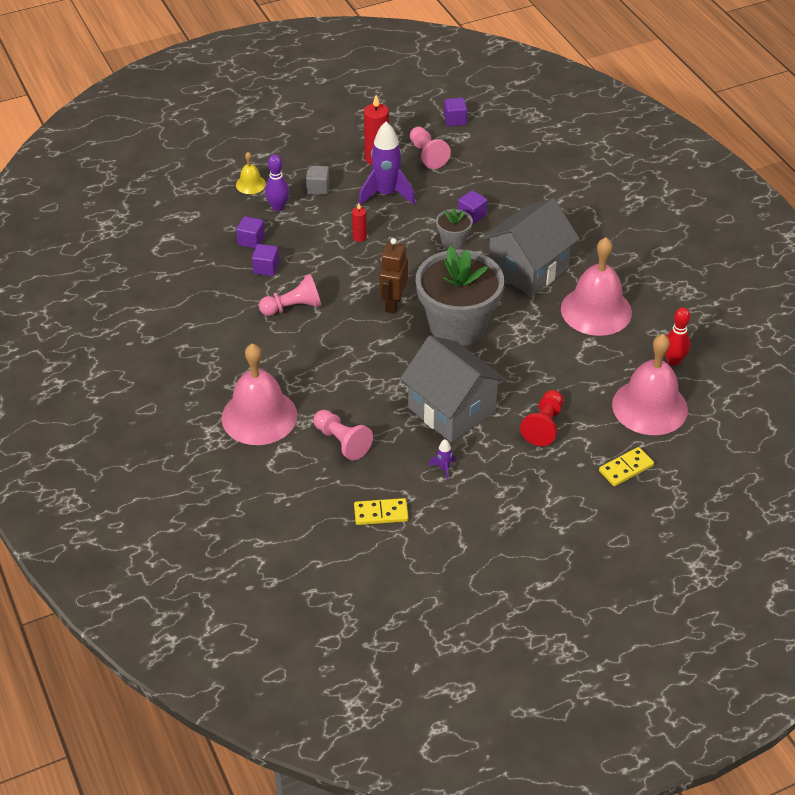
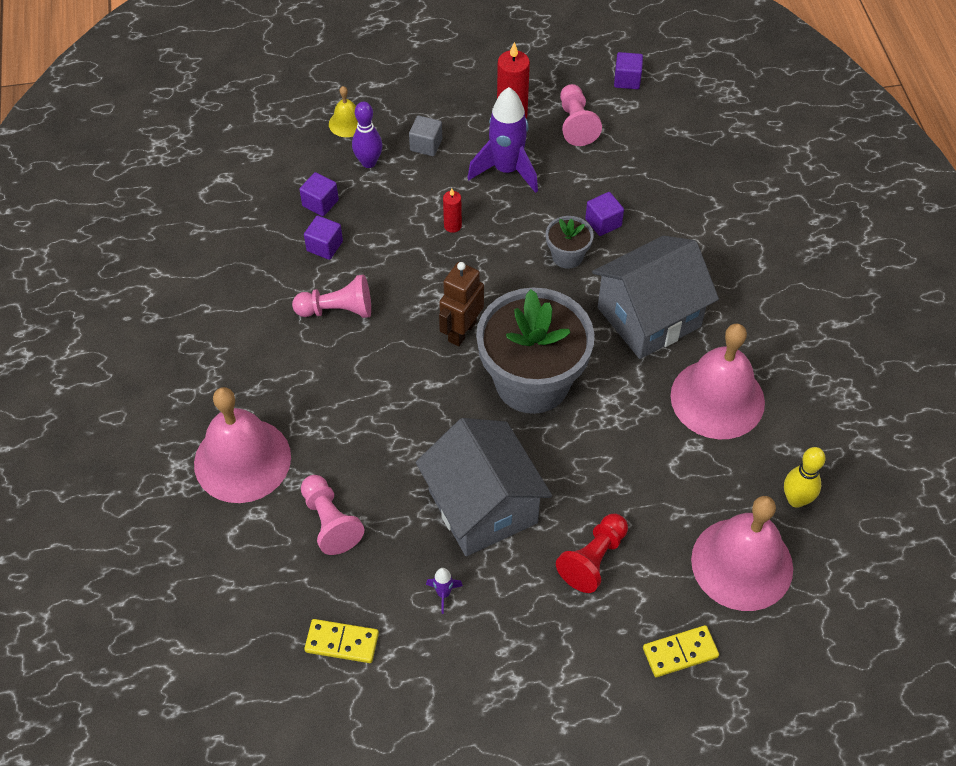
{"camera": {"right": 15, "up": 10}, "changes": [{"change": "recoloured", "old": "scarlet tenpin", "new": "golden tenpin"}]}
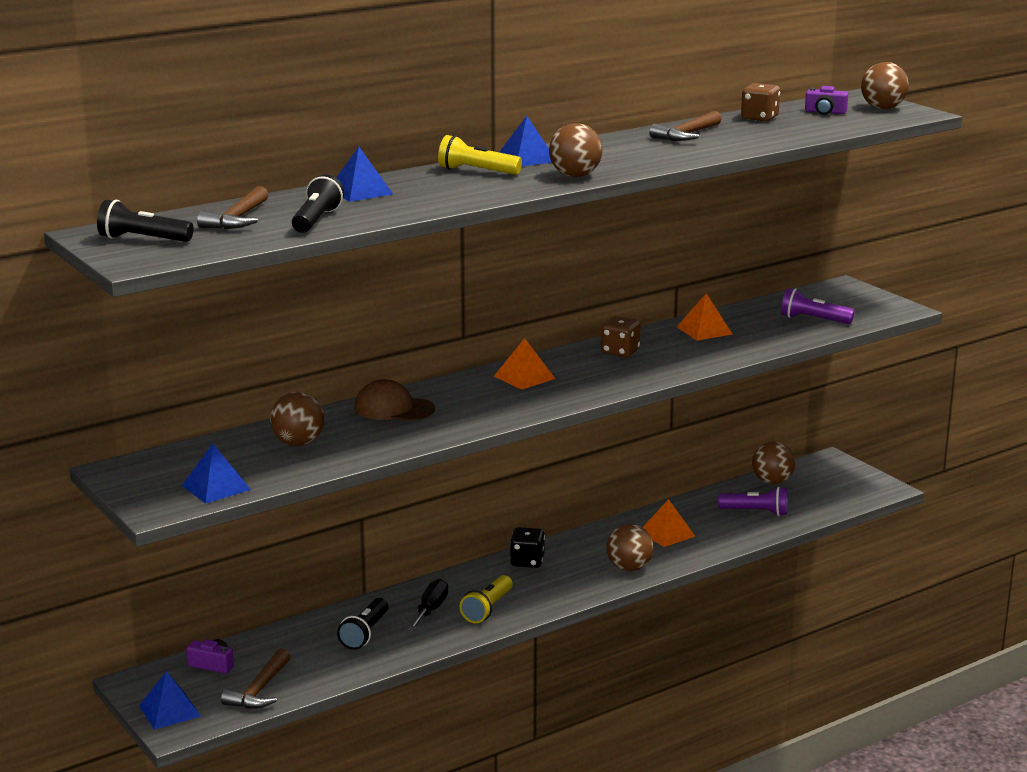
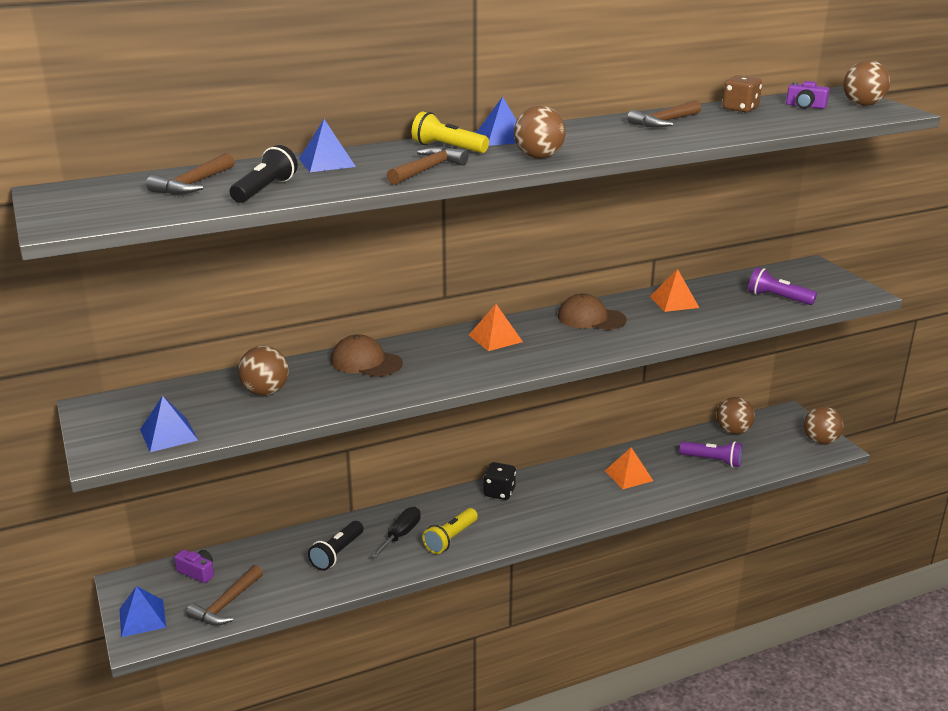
{"camera": {"right": 10, "up": 5}, "changes": [{"change": "removed", "old": "ebony flashlight (1st from left)"}, {"change": "added", "new": "russet carpenter's hammer (3rd from left)"}, {"change": "moved", "old": "russet ball (3rd from left in the first image)", "new": "russet ball (4th from left)"}, {"change": "replaced", "old": "russet die (1st from left)", "new": "russet cap (2nd from left)"}]}
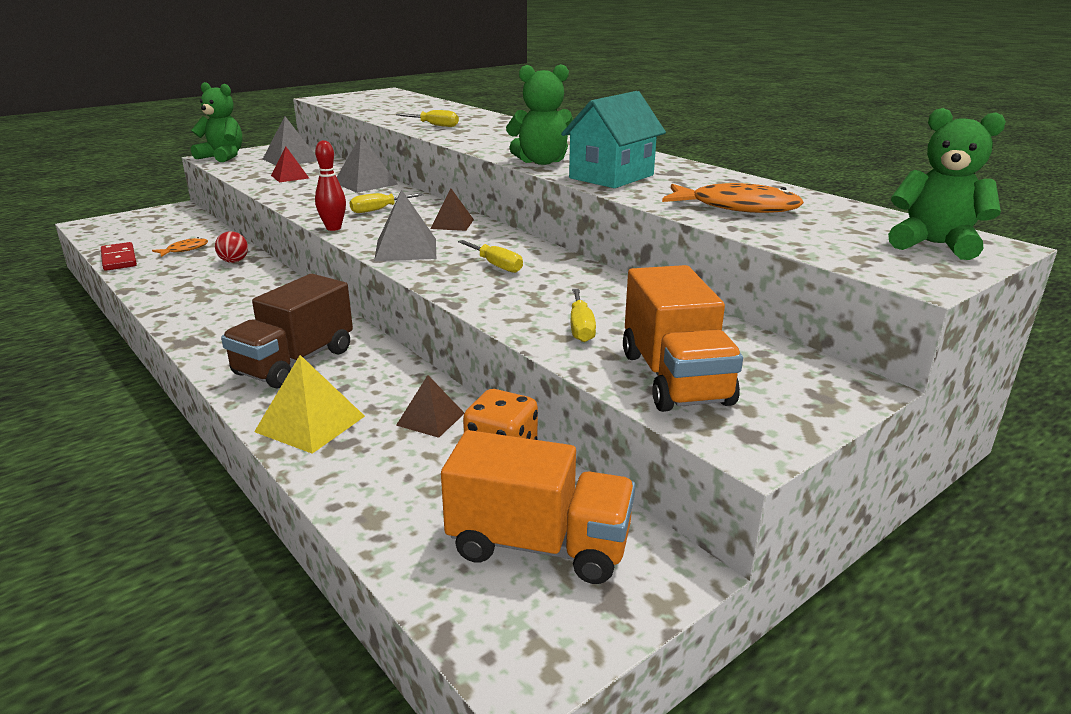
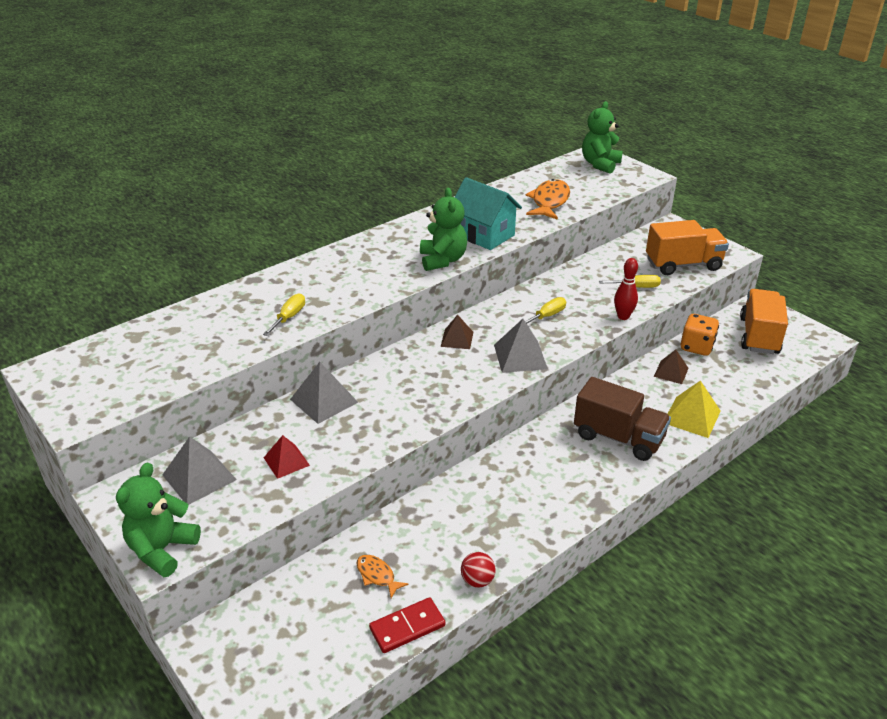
{"camera": {"right": -90, "up": 10}, "changes": [{"change": "removed", "old": "golden screwdriver (1st from left)"}, {"change": "moved", "old": "scarlet ball"}, {"change": "moved", "old": "scarlet tenpin"}]}
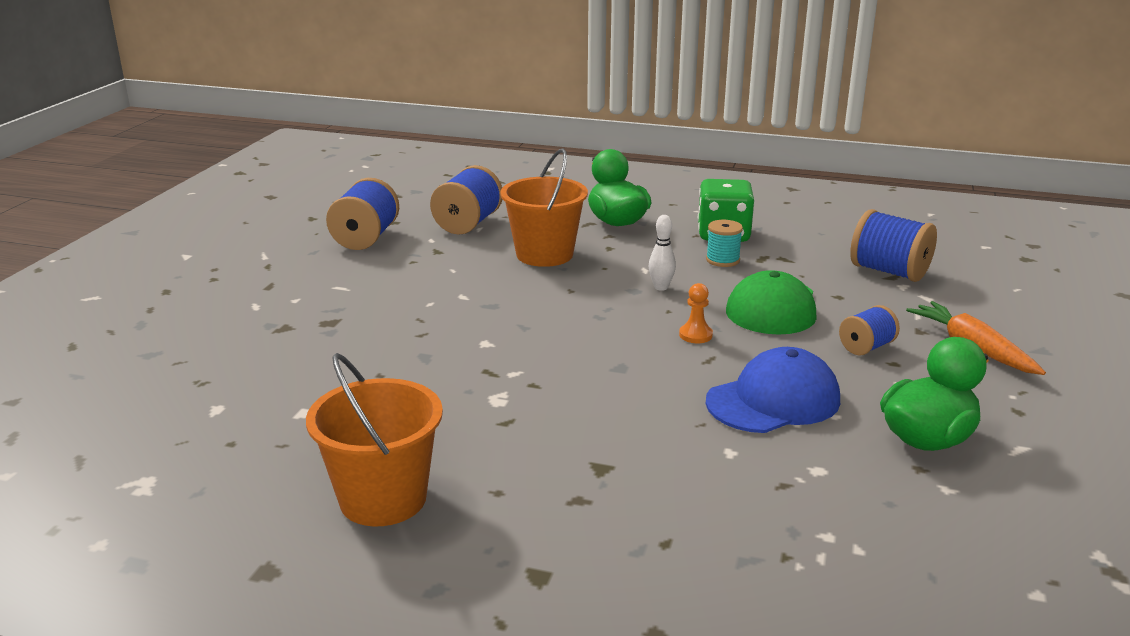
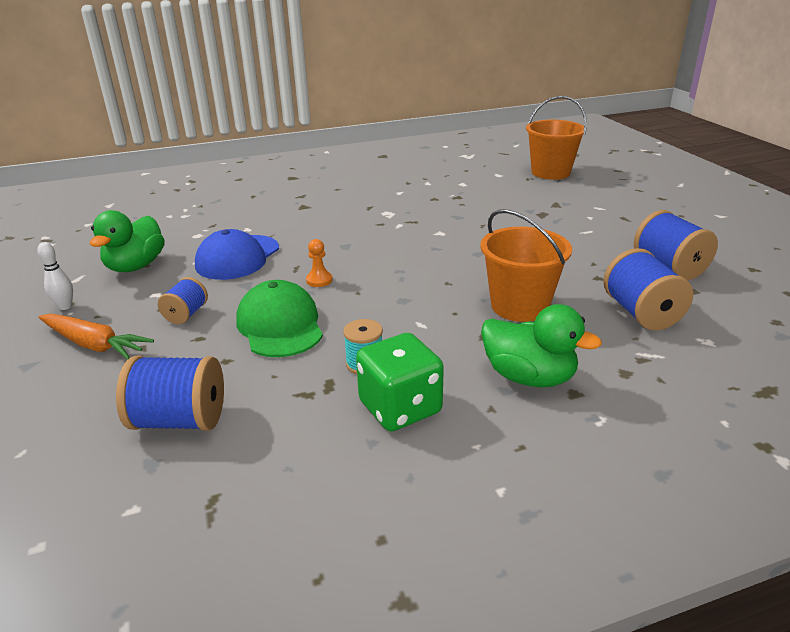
{"camera": {"right": 145, "up": 5}, "changes": [{"change": "moved", "old": "orange-coloured sand bucket (1st from left in the first image)", "new": "orange-coloured sand bucket (2nd from left)"}, {"change": "moved", "old": "snow-white tenpin"}]}
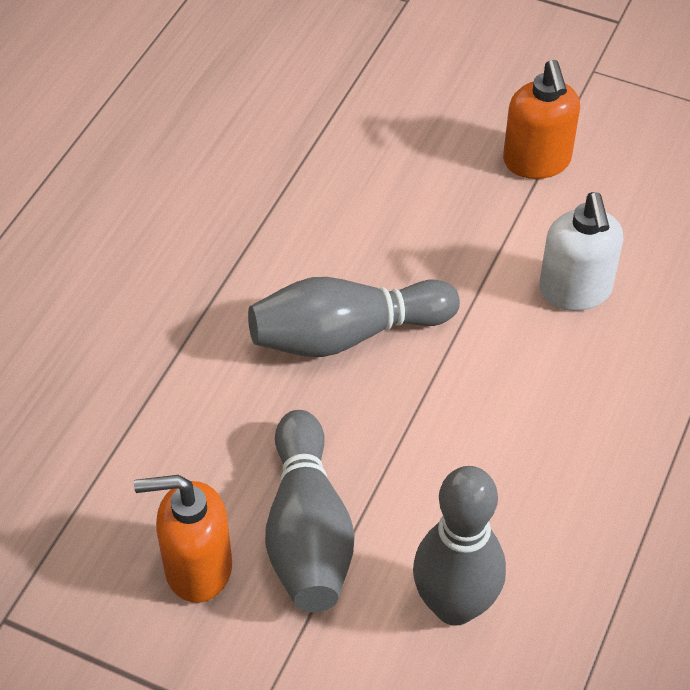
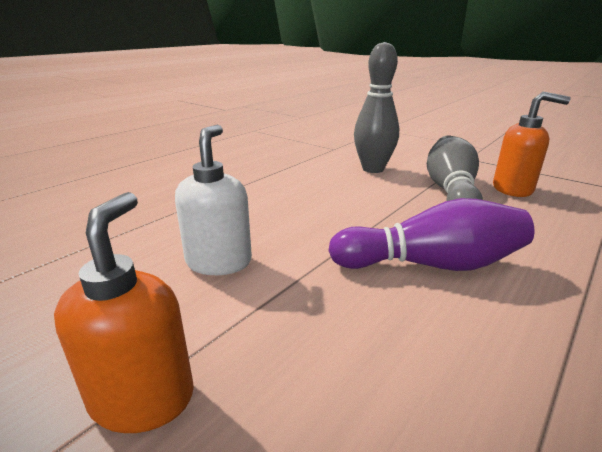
{"camera": {"right": -165, "up": -25}, "changes": [{"change": "recoloured", "old": "grey tenpin (2nd from left)", "new": "violet tenpin"}]}
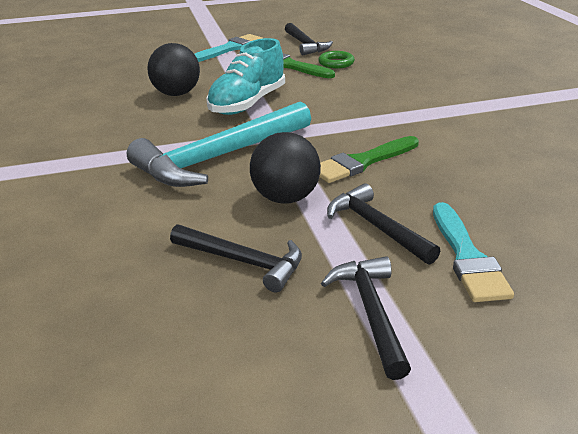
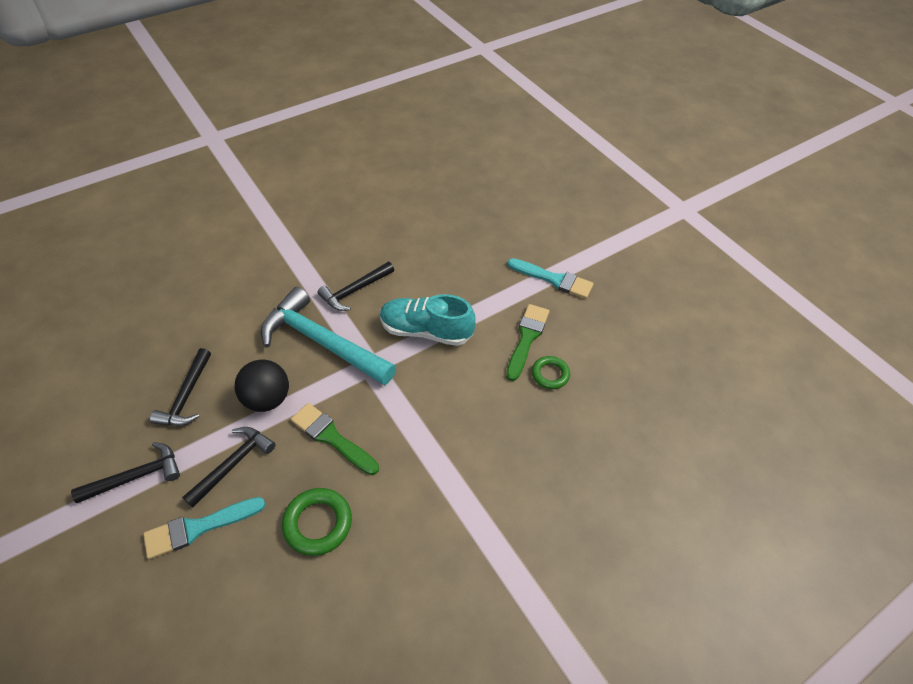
{"camera": {"right": 70, "up": 20}, "changes": [{"change": "removed", "old": "ebony ball (1st from left)"}, {"change": "added", "new": "emerald torus (1st from left)"}, {"change": "moved", "old": "ebony carpenter's hammer (2nd from left in the first image)", "new": "ebony carpenter's hammer (4th from left)"}]}
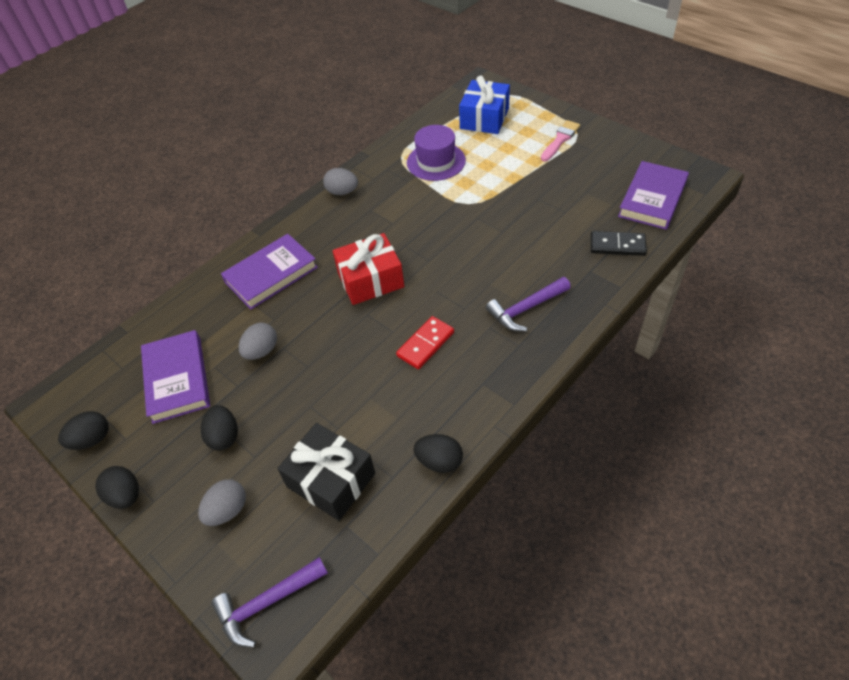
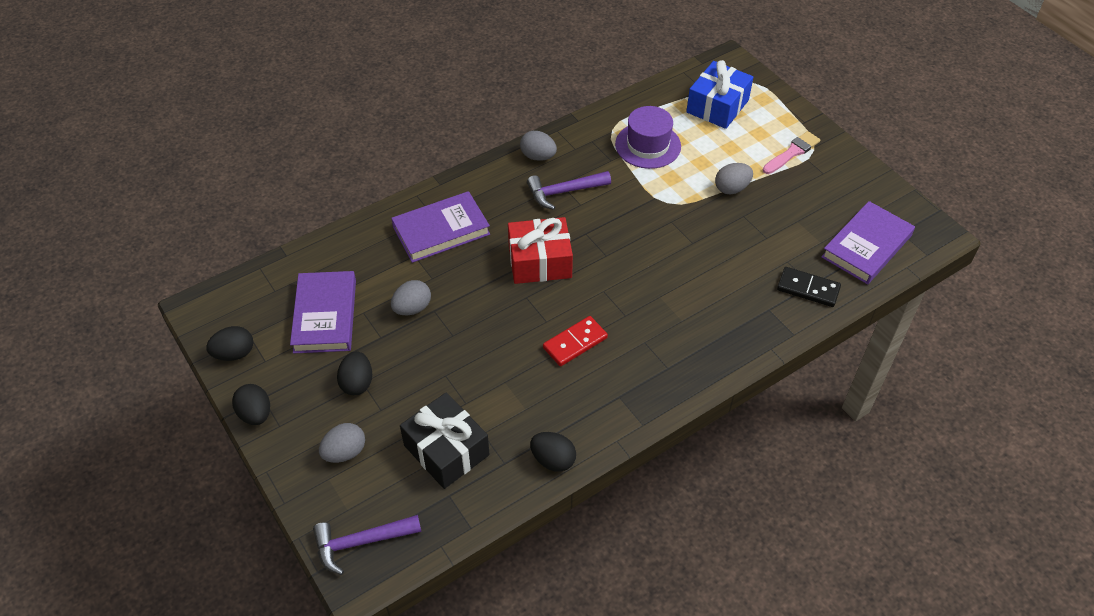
{"camera": {"right": 10, "up": 0}, "changes": [{"change": "added", "new": "grey egg (4th from left)"}, {"change": "moved", "old": "violet carpenter's hammer (2nd from left)"}]}
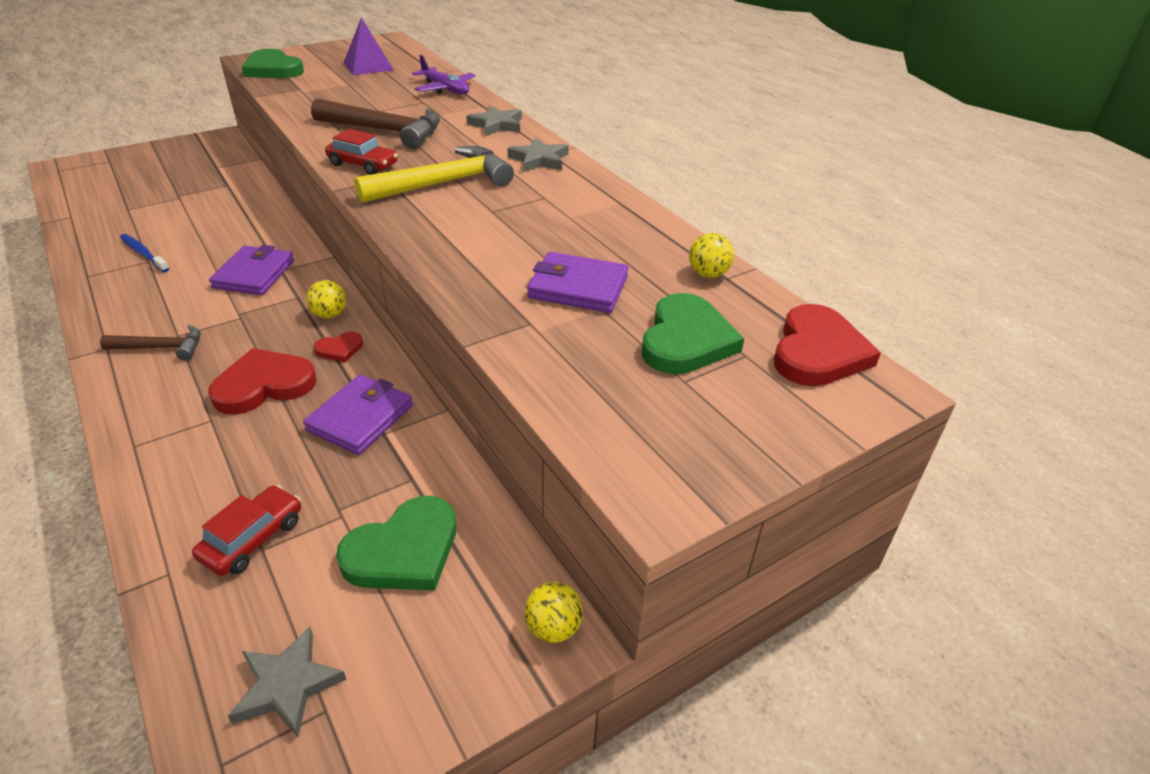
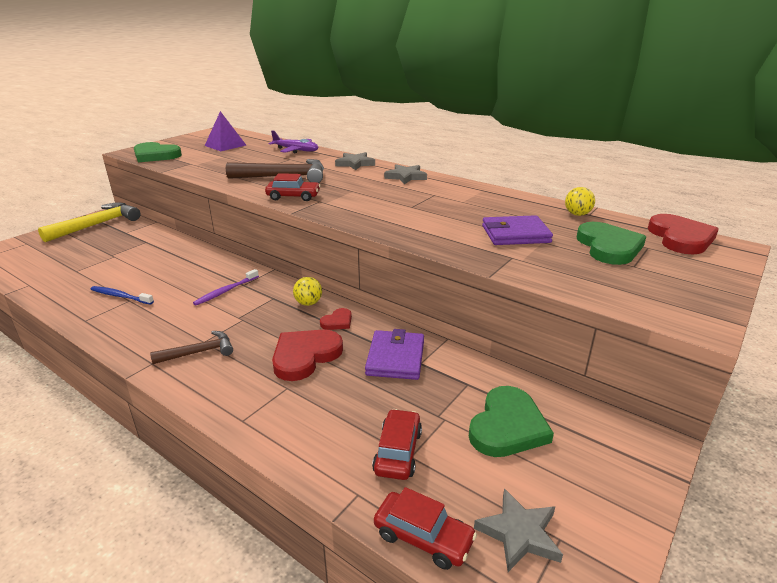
{"camera": {"right": -20, "up": -10}, "changes": [{"change": "removed", "old": "golden ball (2nd from left)"}, {"change": "added", "new": "scarlet toy car (3rd from left)"}, {"change": "moved", "old": "golden carpenter's hammer"}, {"change": "replaced", "old": "violet wallet (1st from left)", "new": "violet toothbrush"}]}
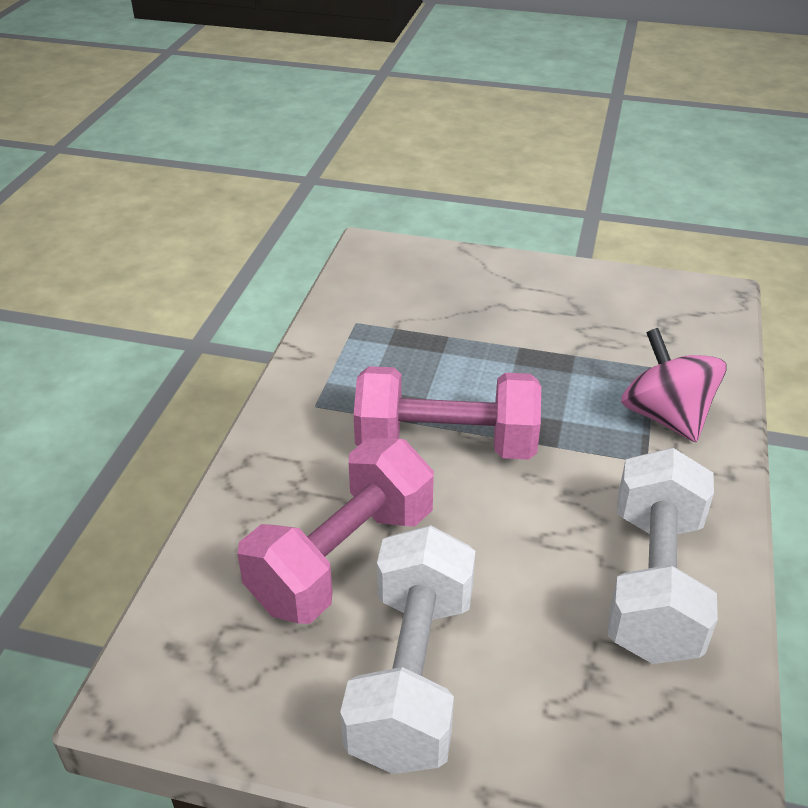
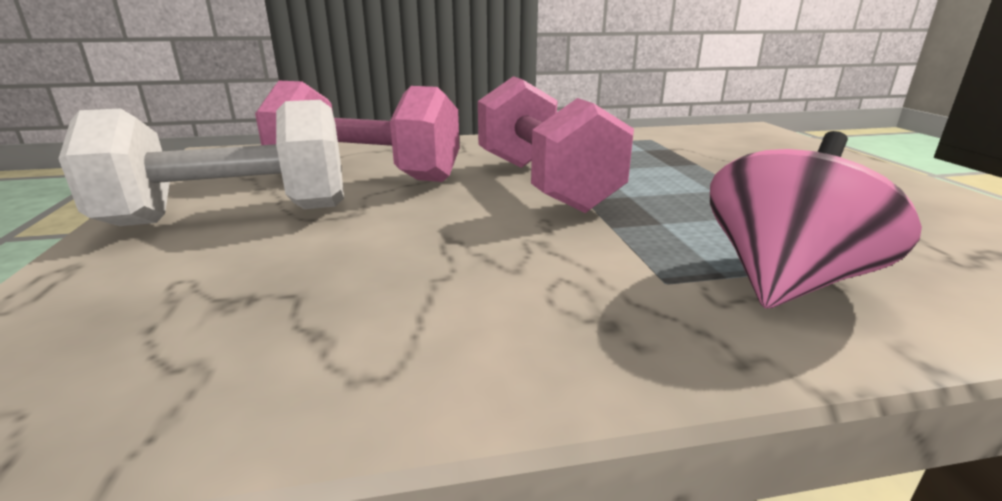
{"camera": {"right": 65, "up": -15}, "changes": [{"change": "removed", "old": "snow-white free weight (2nd from left)"}]}
